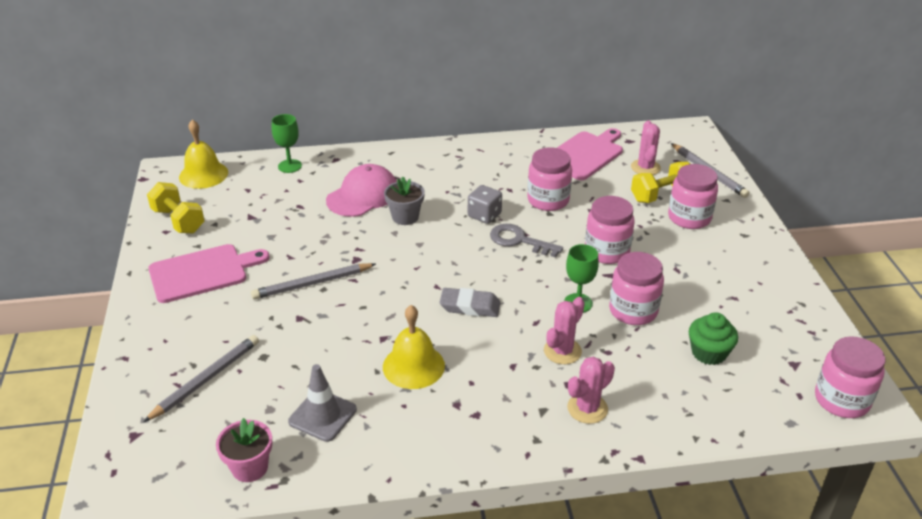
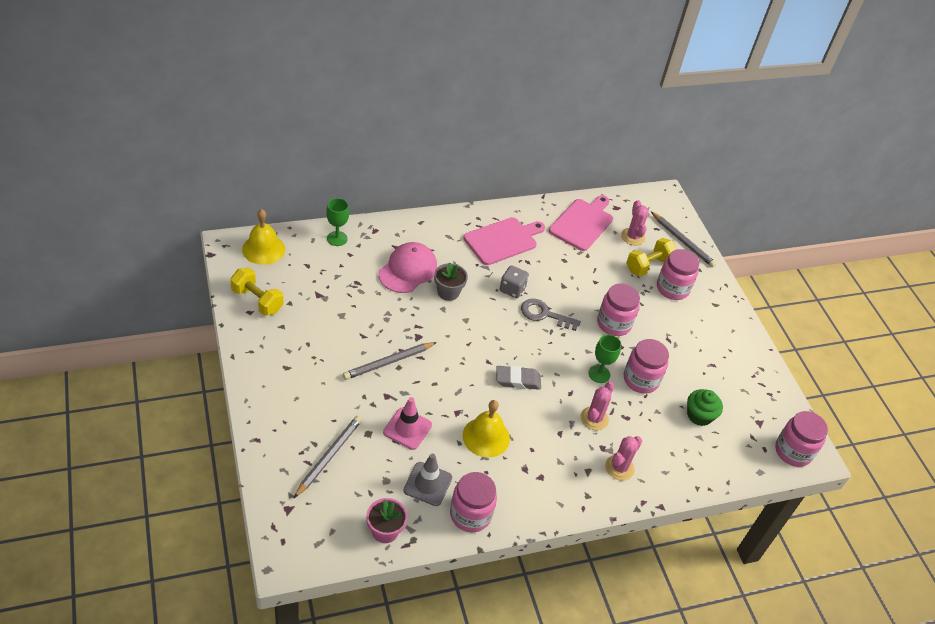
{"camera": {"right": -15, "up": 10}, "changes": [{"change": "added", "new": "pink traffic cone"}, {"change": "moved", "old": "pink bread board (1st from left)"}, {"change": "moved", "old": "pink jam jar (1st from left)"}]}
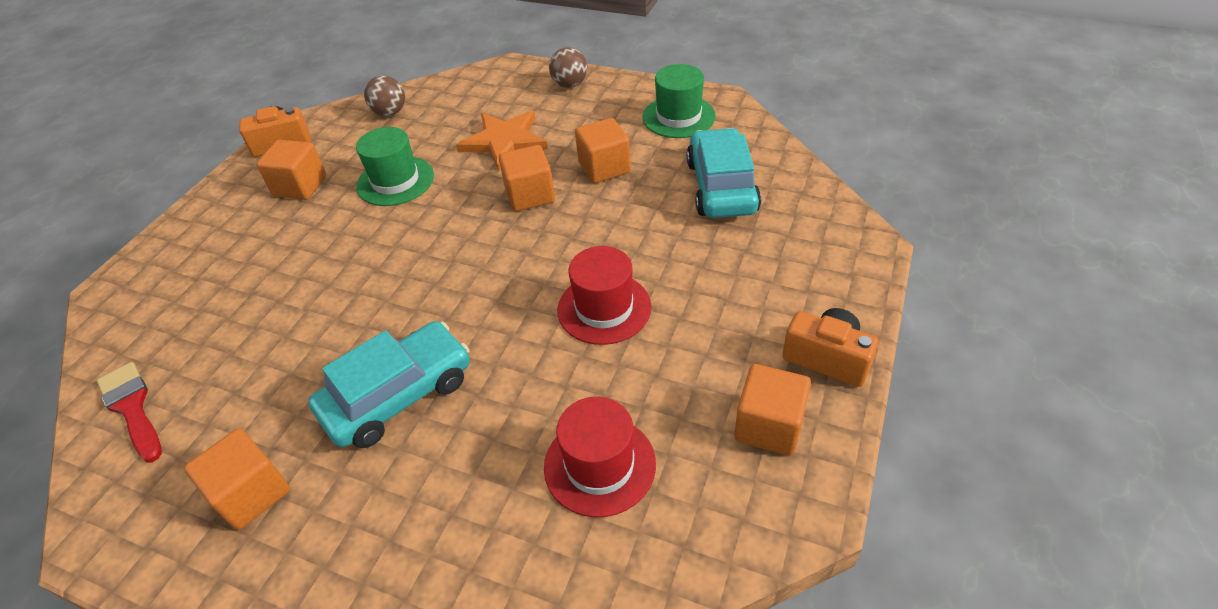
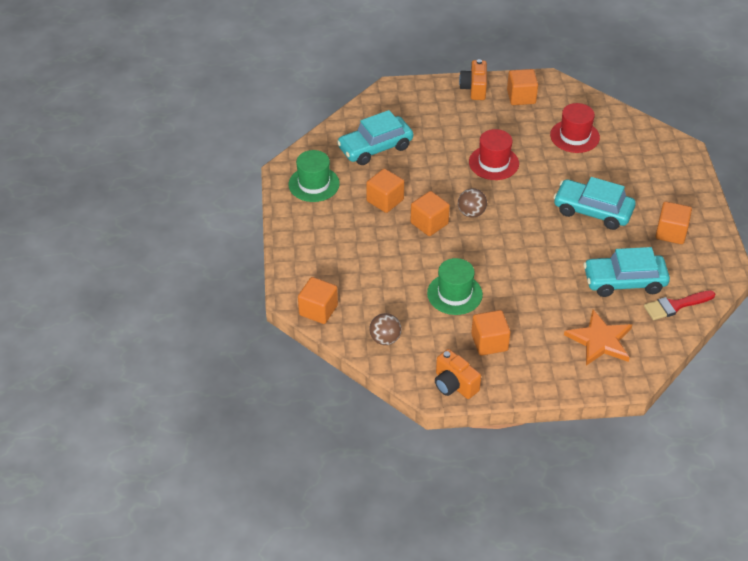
{"camera": {"right": -120, "up": 0}, "changes": [{"change": "added", "new": "orange-coloured solid cube (1st from left)"}, {"change": "added", "new": "turquoise toy car (3rd from left)"}, {"change": "moved", "old": "orange-coloured five-pointed star"}, {"change": "moved", "old": "russet ball (2nd from left)"}, {"change": "turned", "old": "scarlet brush", "degrees": 45}]}
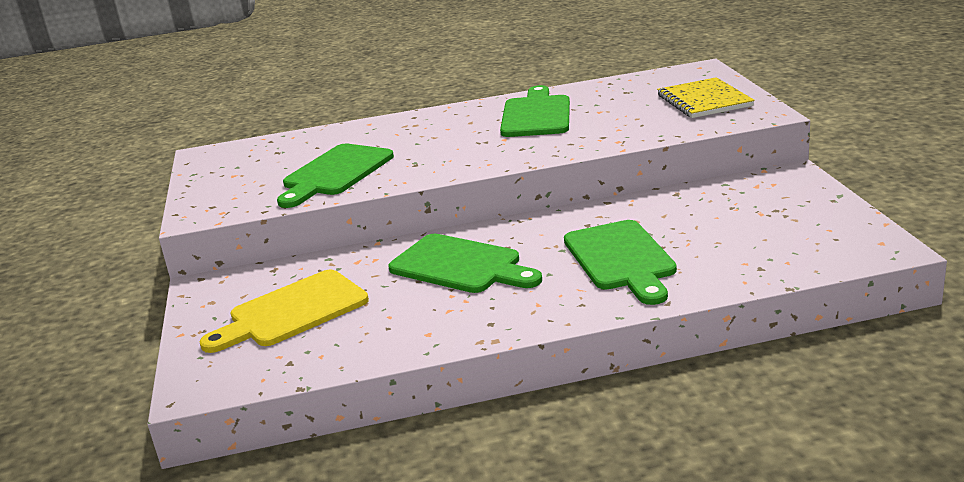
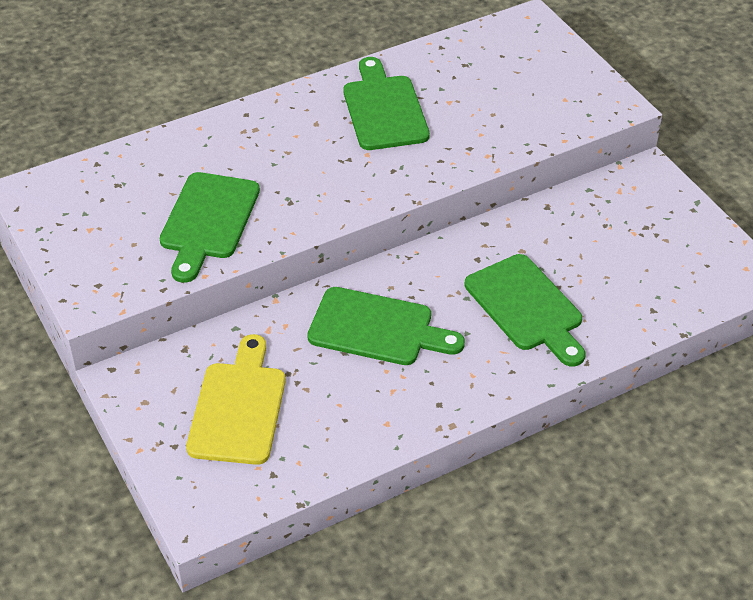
{"camera": {"right": -20, "up": 20}, "changes": [{"change": "removed", "old": "golden exercise book"}, {"change": "turned", "old": "golden bread board", "degrees": 150}]}
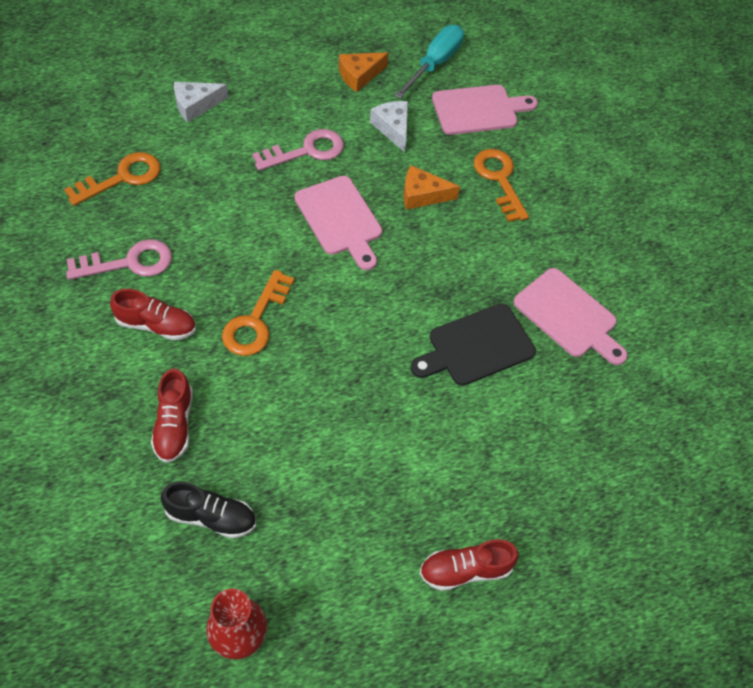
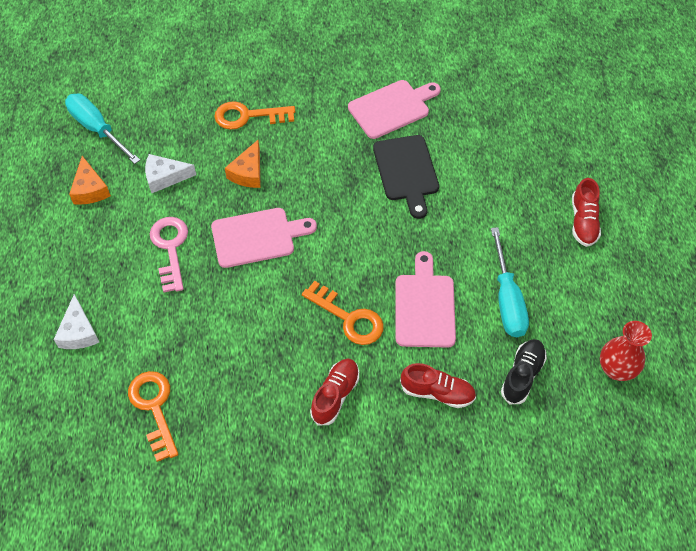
{"camera": {"right": -70, "up": 0}, "changes": [{"change": "removed", "old": "pink latchkey (1st from left)"}, {"change": "added", "new": "turquoise screwdriver (2nd from left)"}, {"change": "moved", "old": "pink bread board (2nd from left in the first image)", "new": "pink bread board (3rd from left)"}]}
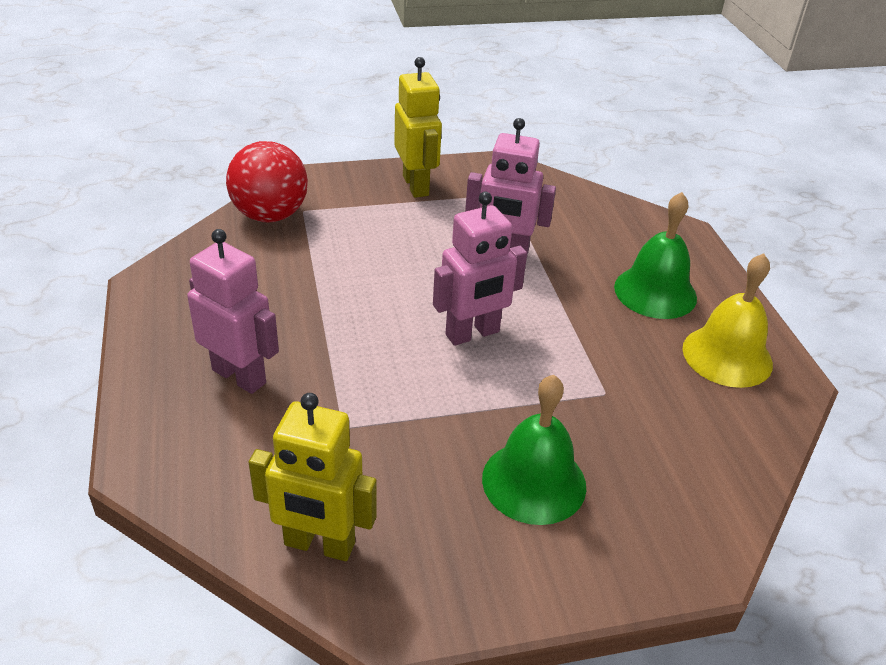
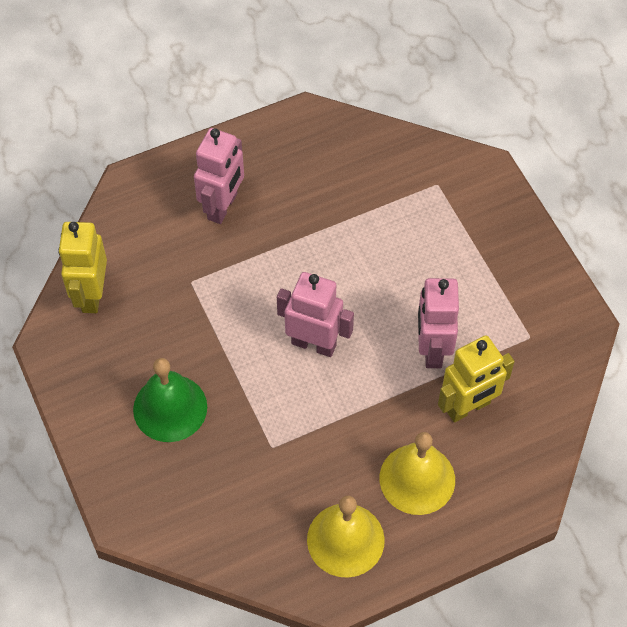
{"camera": {"right": 80, "up": 20}, "changes": [{"change": "removed", "old": "scarlet ball"}, {"change": "moved", "old": "golden robot figure (2nd from left)"}, {"change": "recoloured", "old": "emerald hand bell (2nd from left)", "new": "golden hand bell (2nd from left)"}, {"change": "turned", "old": "pink robot figure (2nd from left)", "degrees": 150}]}
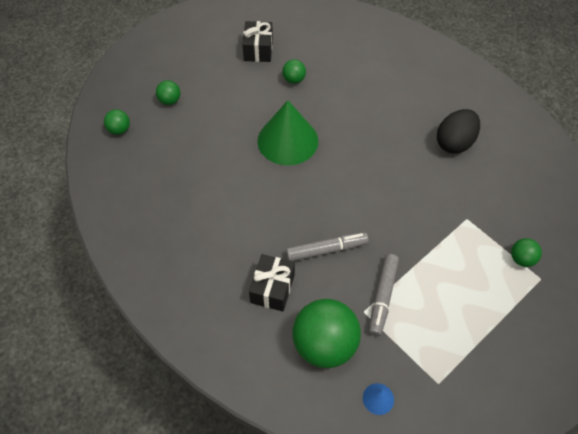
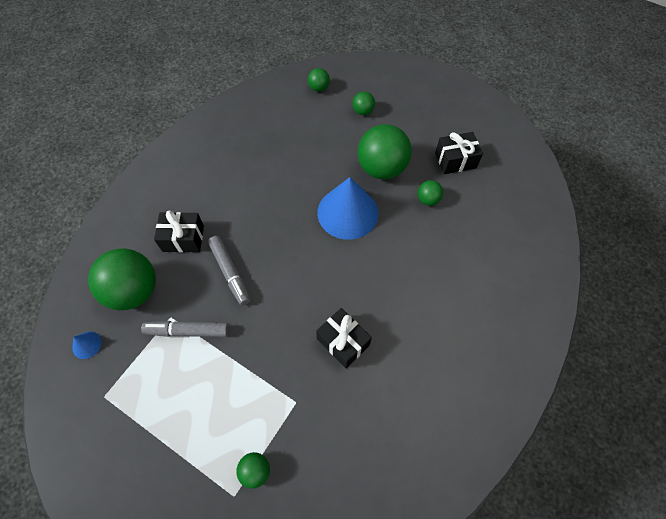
{"camera": {"right": 75, "up": 5}, "changes": [{"change": "removed", "old": "ebony egg"}, {"change": "added", "new": "ebony wrapped gift (2nd from left)"}, {"change": "added", "new": "emerald ball (5th from left)"}, {"change": "recoloured", "old": "emerald cone shape", "new": "cobalt cone shape (2nd from left)"}]}
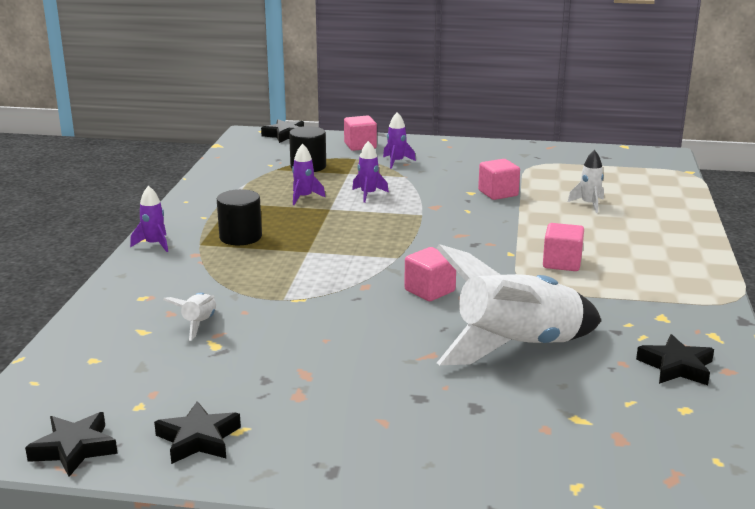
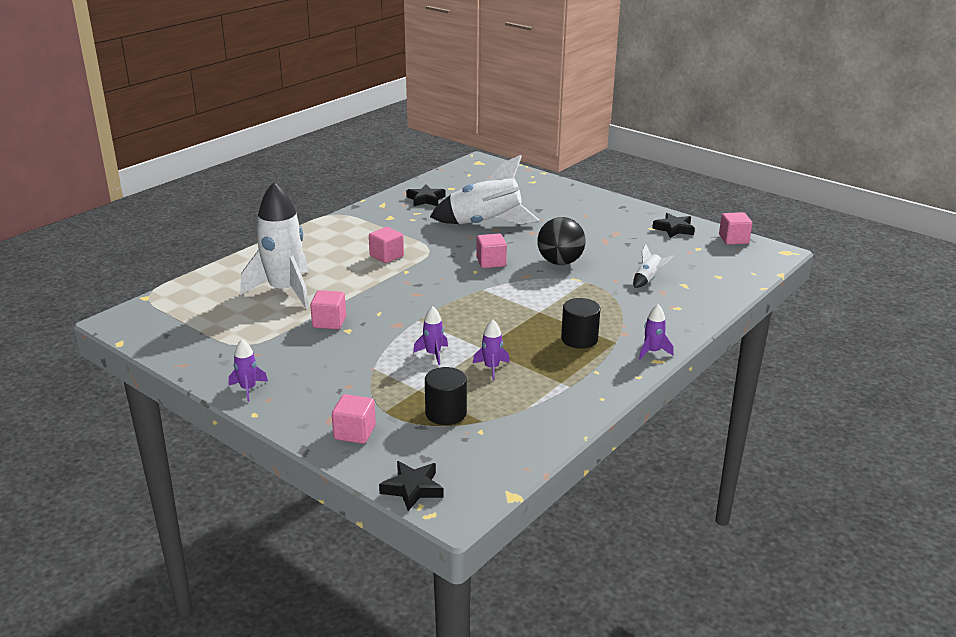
{"camera": {"right": -150, "up": 5}, "changes": [{"change": "added", "new": "ebony ball"}, {"change": "moved", "old": "violet toy rocket (4th from left in the first image)", "new": "violet toy rocket (1st from left)"}, {"change": "replaced", "old": "ebony five-pointed star (1st from left)", "new": "pink solid cube (5th from left)"}, {"change": "resized", "old": "snow-white toy rocket (3rd from left in the first image)", "factor": 2.35}]}
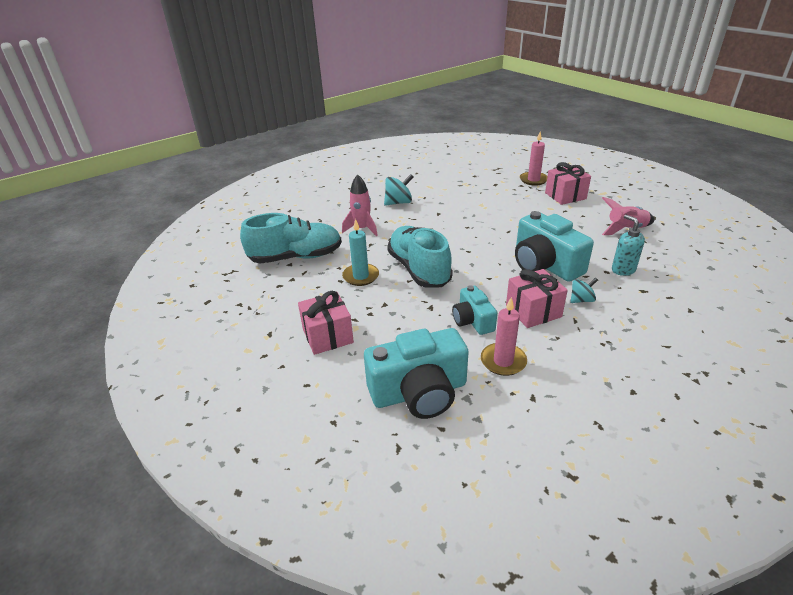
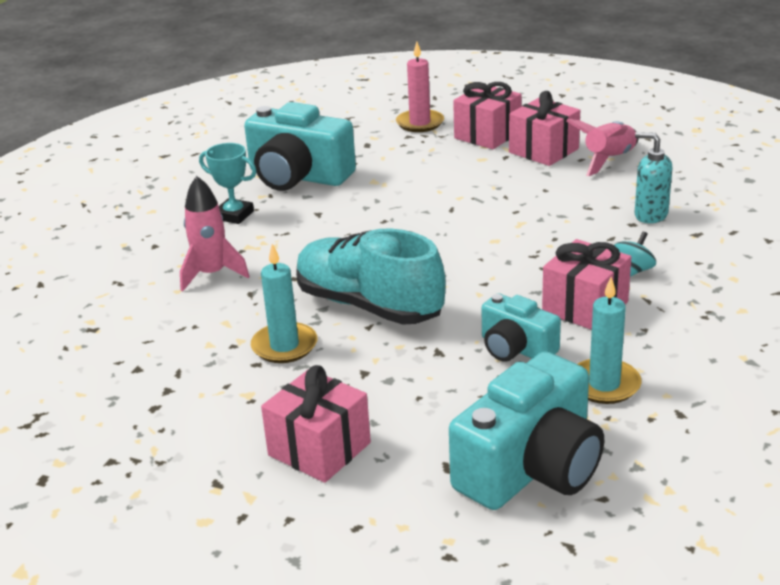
{"camera": {"right": -30, "up": -5}, "changes": [{"change": "removed", "old": "turquoise shoe (1st from left)"}, {"change": "added", "new": "pink wrapped gift (3rd from left)"}, {"change": "moved", "old": "turquoise compact camera (3rd from left in the first image)", "new": "turquoise compact camera (1st from left)"}, {"change": "replaced", "old": "turquoise toy top (1st from left)", "new": "turquoise award cup"}, {"change": "recoloured", "old": "pink pillar candle (1st from left)", "new": "turquoise pillar candle (2nd from left)"}]}
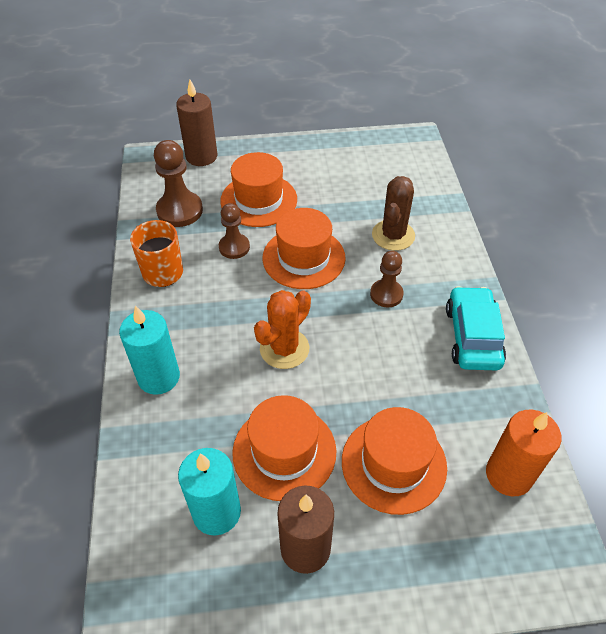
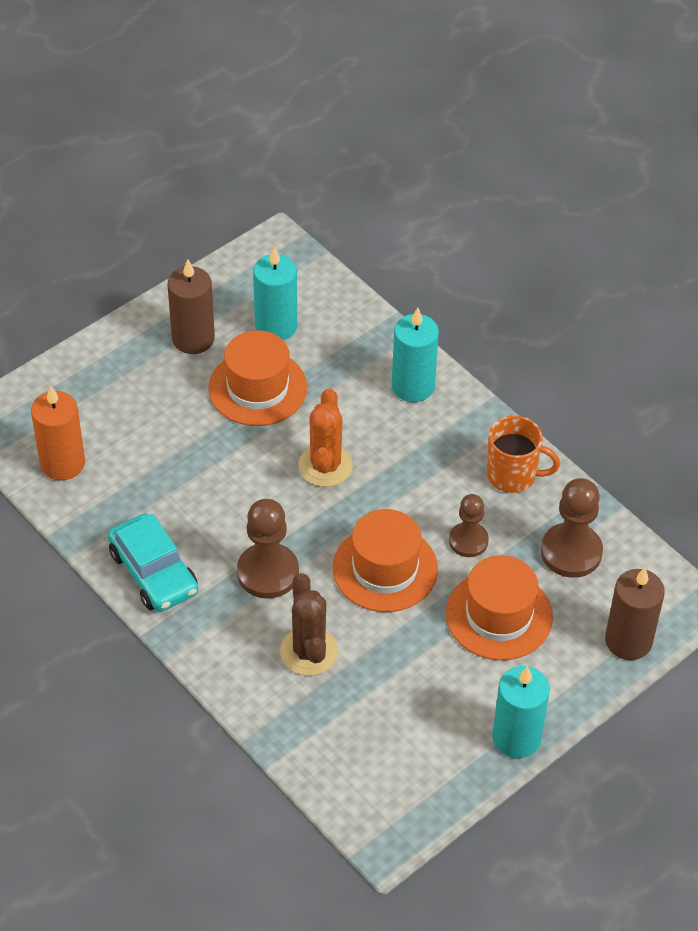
{"camera": {"right": 145, "up": 0}, "changes": [{"change": "removed", "old": "orange-coloured hat (4th from left)"}, {"change": "added", "new": "turquoise pillar candle (3rd from left)"}, {"change": "resized", "old": "russet game pawn (3rd from left in the first image)", "factor": 1.55}]}
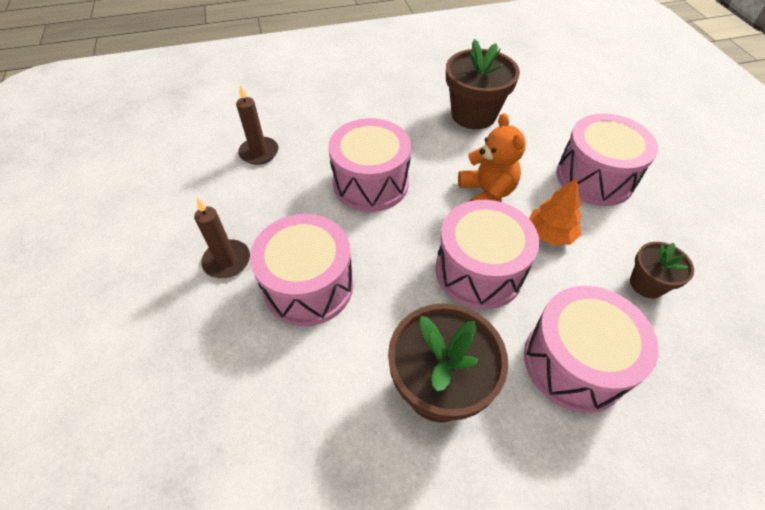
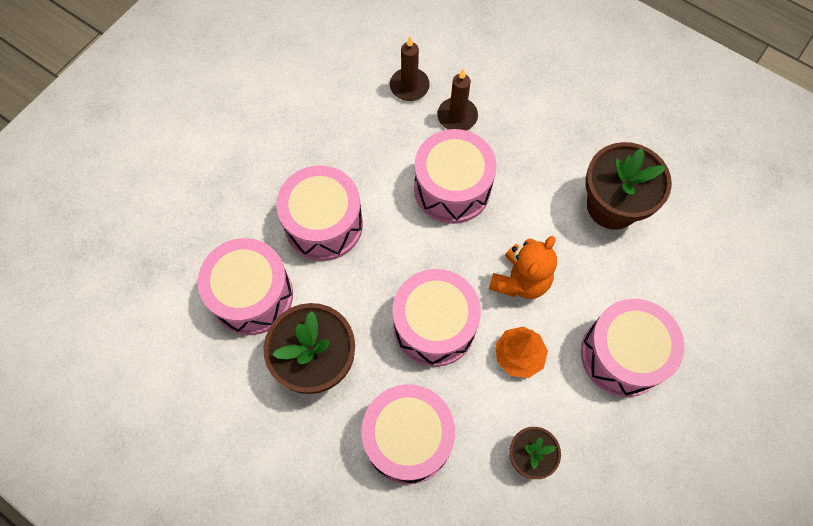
{"camera": {"right": 50, "up": 15}, "changes": [{"change": "added", "new": "pink drum (1st from left)"}, {"change": "moved", "old": "russet pillar candle (1st from left in the first image)", "new": "russet pillar candle (2nd from left)"}]}
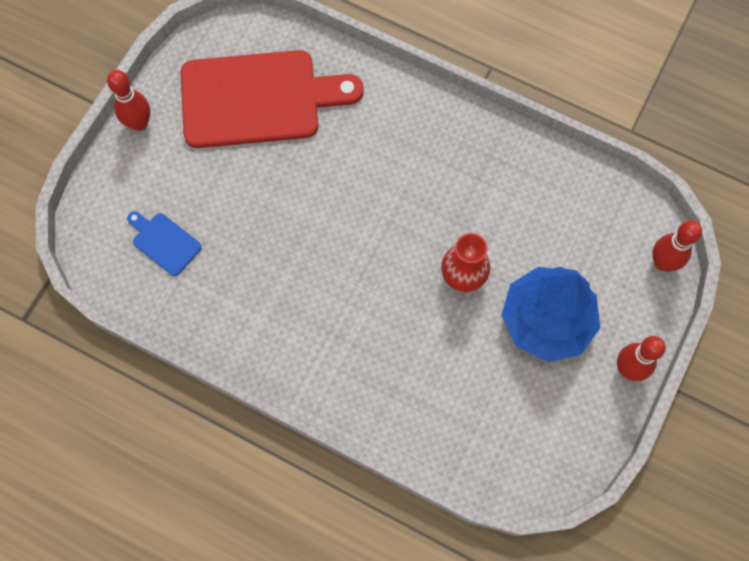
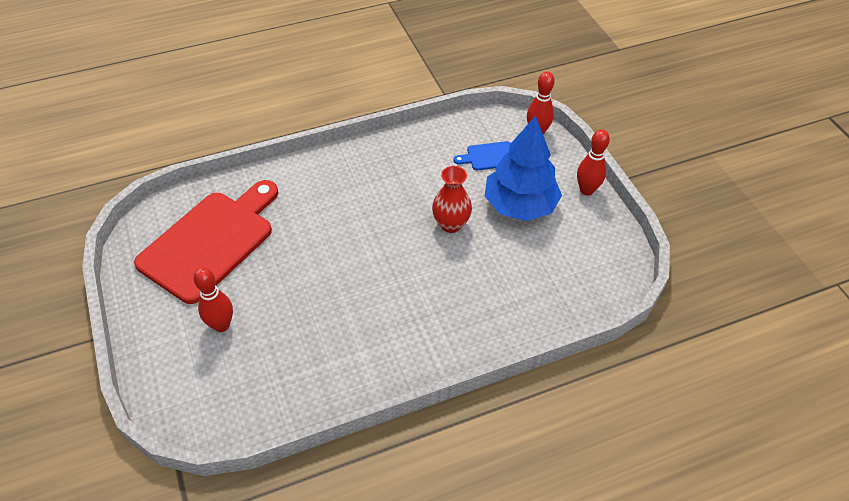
{"camera": {"right": -50, "up": -20}, "changes": [{"change": "moved", "old": "scarlet tenpin (1st from left)"}, {"change": "moved", "old": "cobalt bread board"}]}
